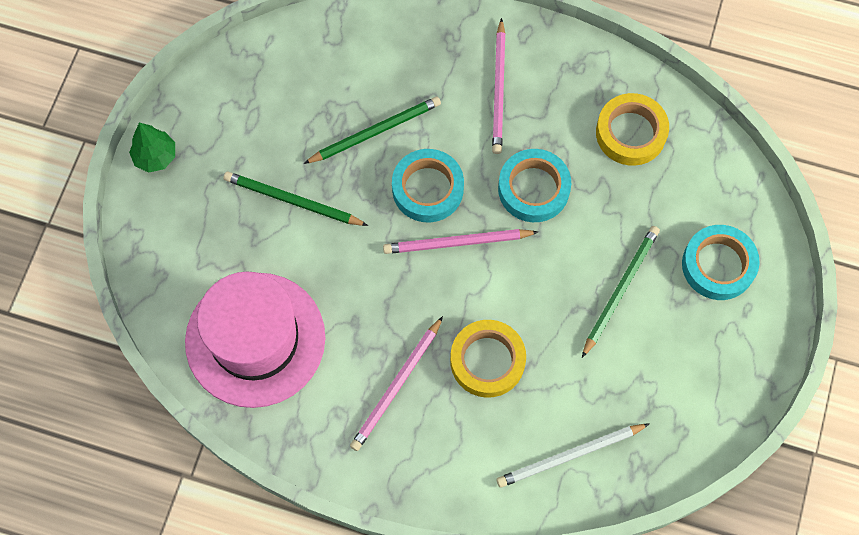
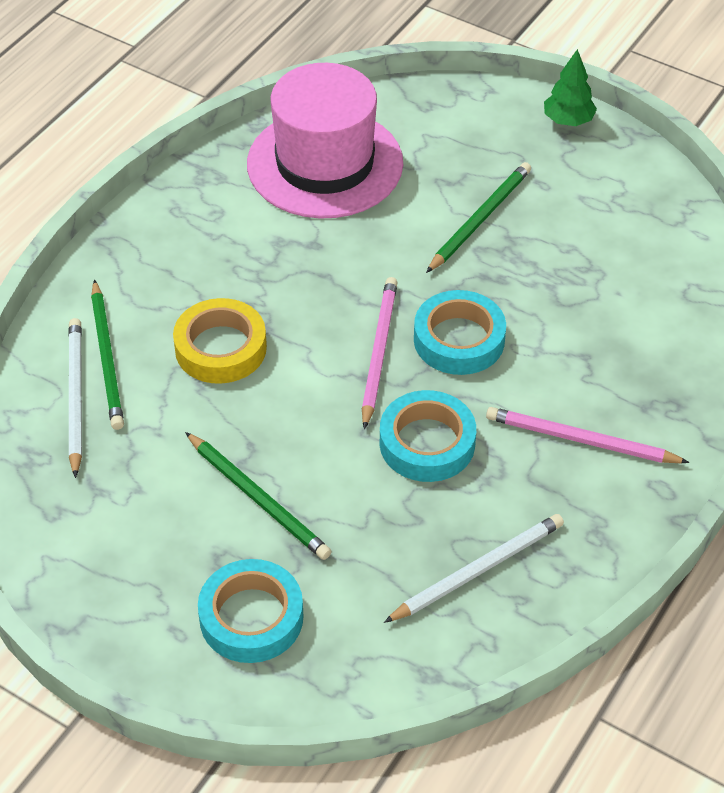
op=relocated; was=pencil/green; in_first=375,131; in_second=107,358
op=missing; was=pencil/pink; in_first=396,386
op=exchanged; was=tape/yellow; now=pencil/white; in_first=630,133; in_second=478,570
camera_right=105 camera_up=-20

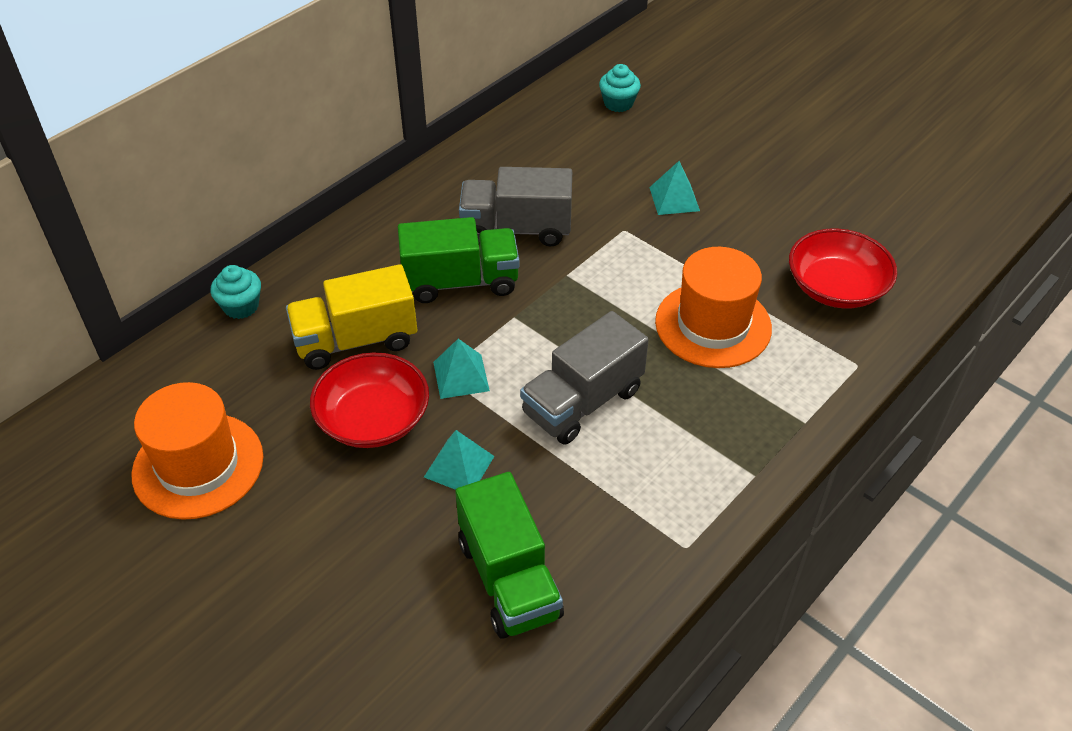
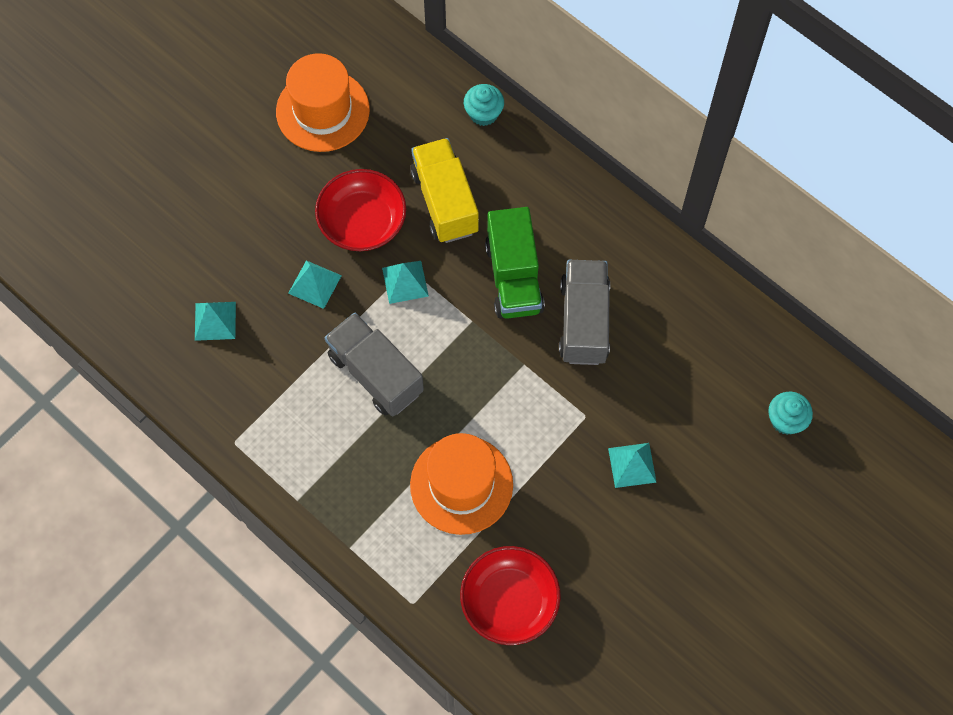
op=exchanged; was=truck/green; now=pyramid/turquoise; in_first=509,579; in_second=215,321
camera_right=90 camera_up=20

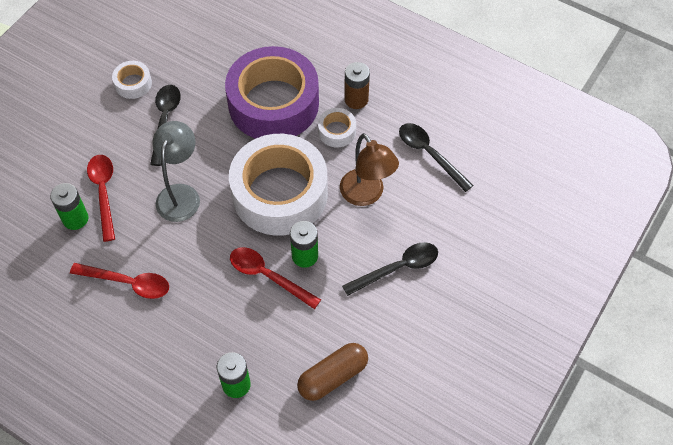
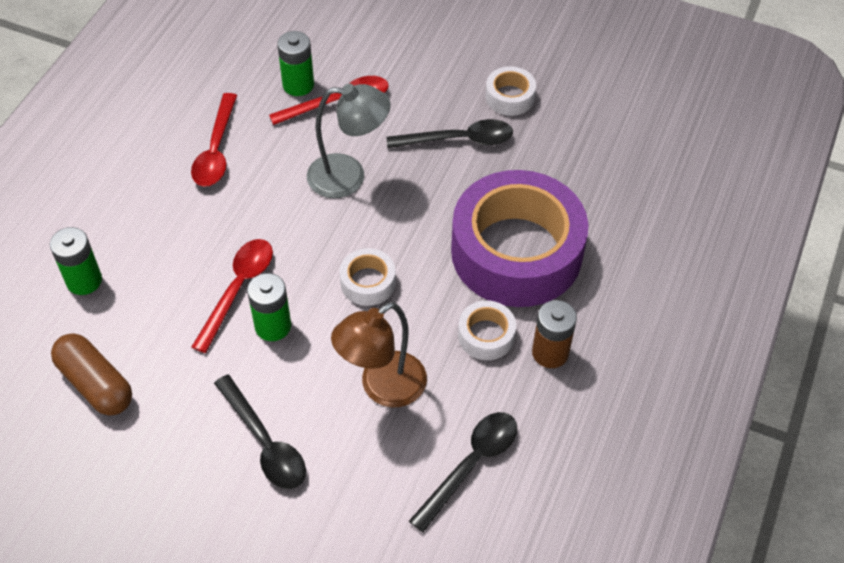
op=size; was=tape/white; in_first=280,193; in_second=368,282; ratio=0.41
camera_right=80 camera_up=-5

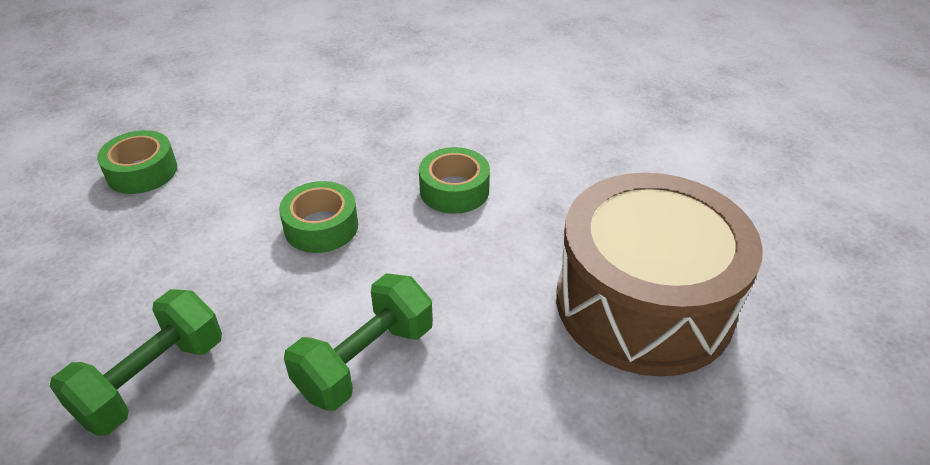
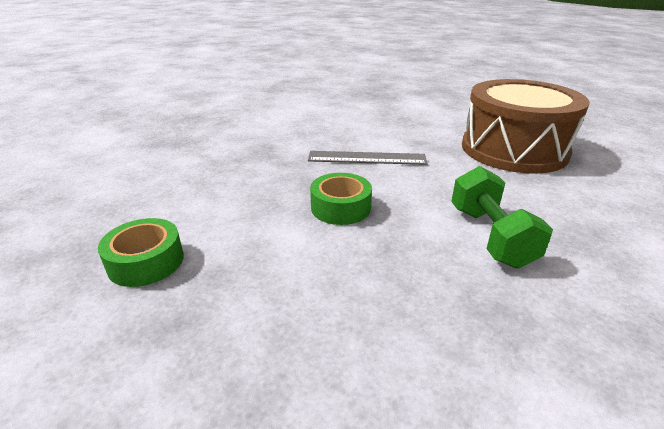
op=missing; was=dumbbell/green; in_first=152,380
op=exchanged; was=tape/green; now=ruler/grey; in_first=454,190; in_second=367,158
camera_right=-50 camera_up=-10

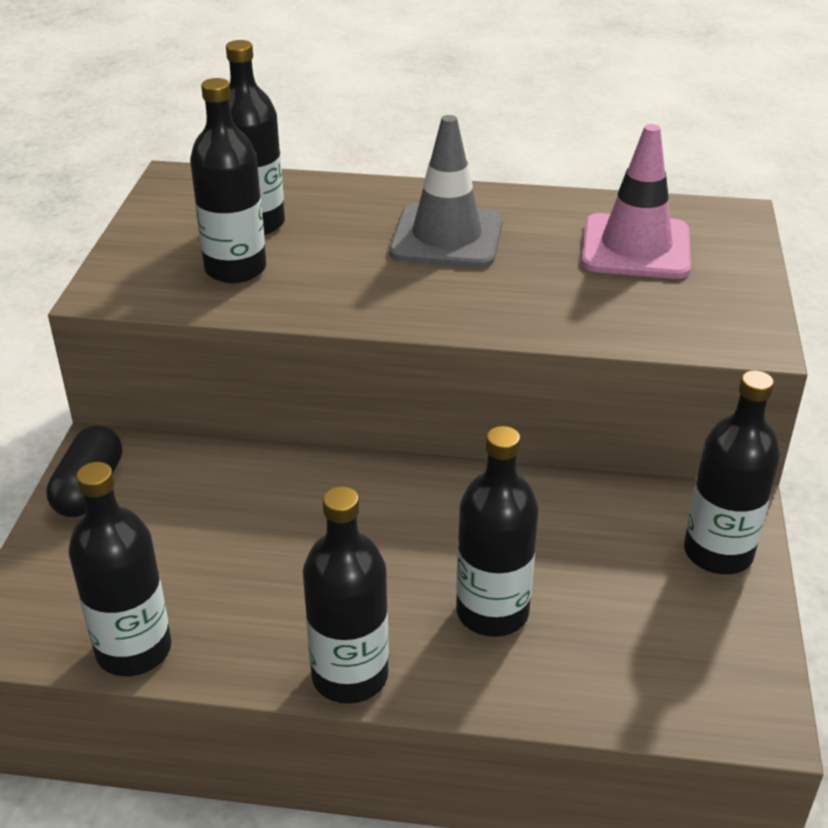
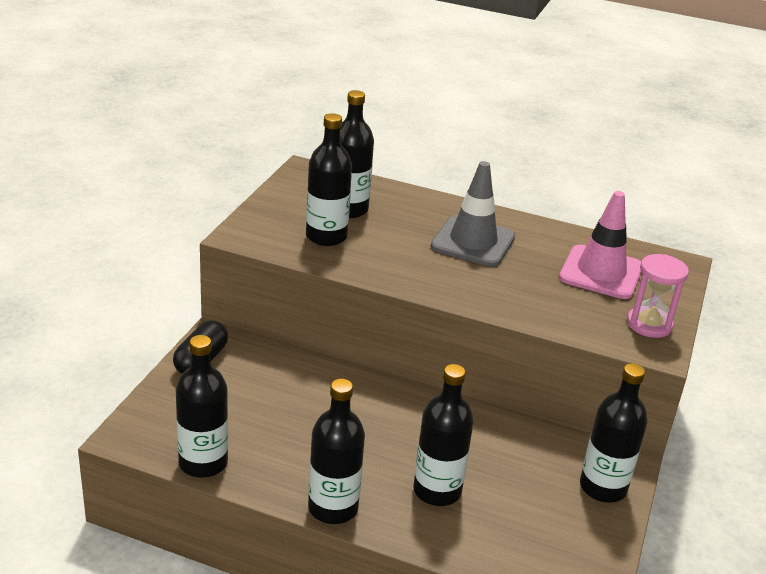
op=appeared; now=hourglass/pink; in_second=649,324
camera_right=10 camera_up=-5

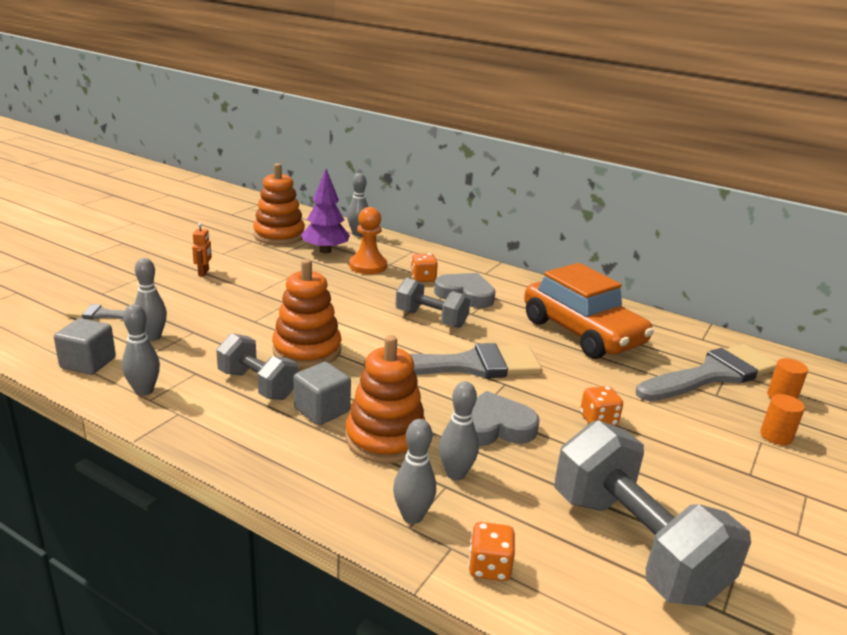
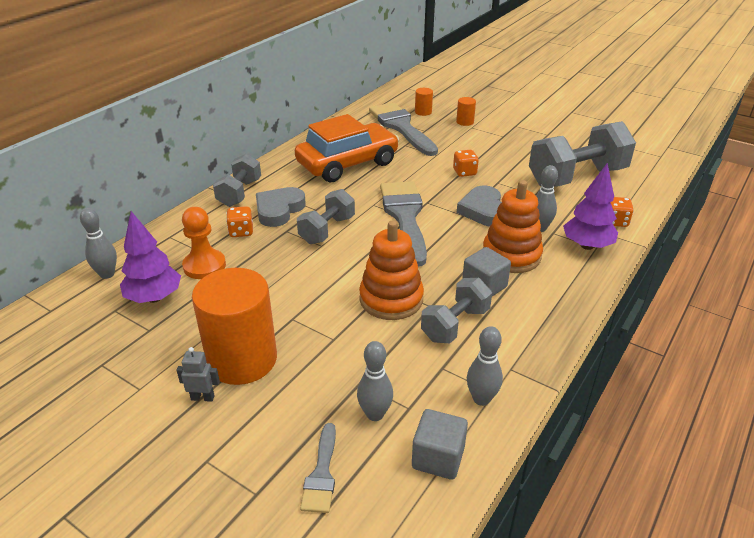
op=colour; was=robot/orange; now=robot/grey; in_first=204,273; in_second=203,397
op=missing; was=stacking toy/orange; in_first=279,235
op=exchanged; was=bowling pin/grey; now=tree/purple; in_first=412,516; in_second=587,246
op=appeared; now=cylinder/orange; in_second=242,360
op=appeared; now=dumbbell/grey; in_second=239,193
camera_right=-85 camera_up=10

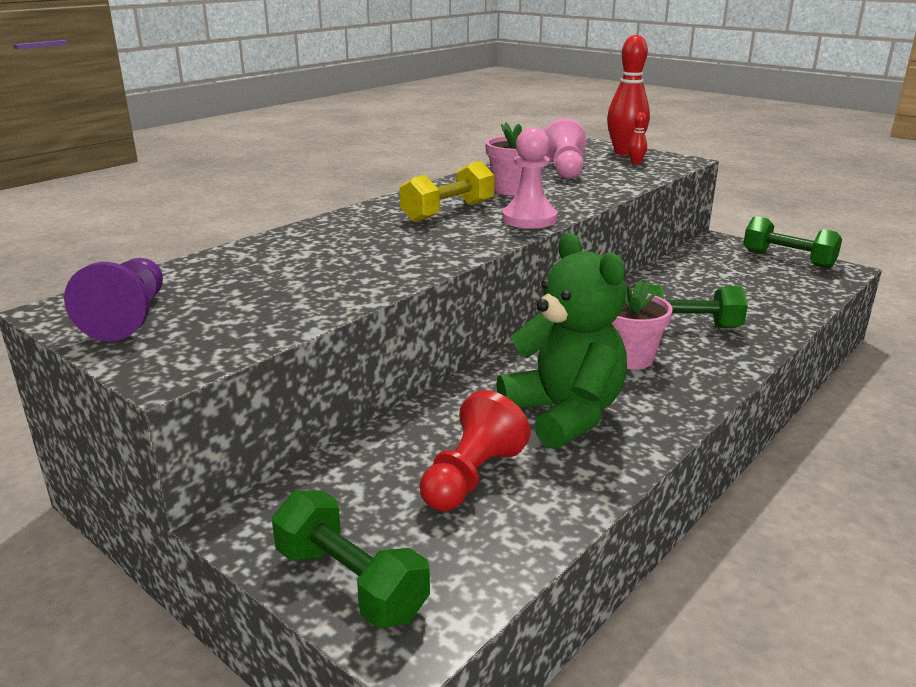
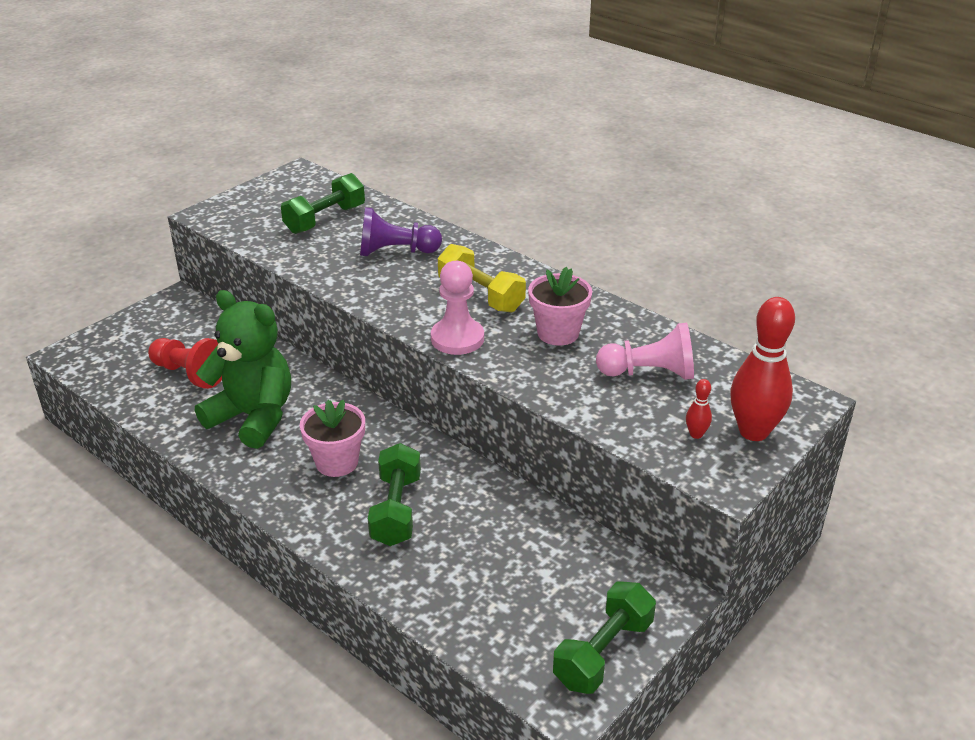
op=relocated; was=pawn/purple; in_first=129,317; in_second=395,252
op=relocated; was=dumbbell/green; in_first=350,583; in_second=325,219
op=spun; was=teddy bear/green; in_first=564,414; in_second=253,417; clockwise=-120
camera_right=90 camera_up=10

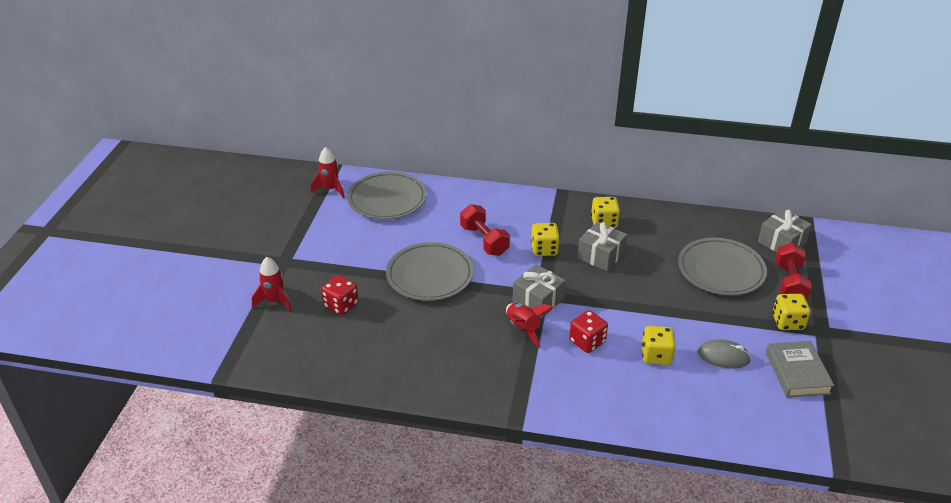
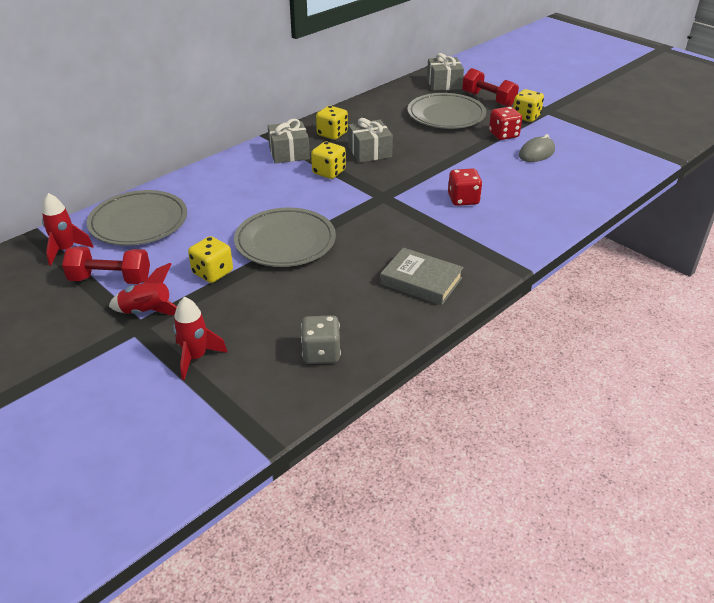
op=relocated; was=dice/red; in_first=341,305; in_second=503,135
op=relocated; was=dumbbell/red; in_first=484,240; in_second=110,279
op=relocated; was=rocket/red; in_first=523,329; in_second=147,312
op=relocated; was=gift/grey; in_first=538,300; in_second=289,153
op=relocated; was=dice/yellow; in_first=656,356; in_second=212,273
op=relocated; was=book/grey; in_first=797,373; in_second=421,281
op=appeared; now=dice/grey; in_second=321,353
camera_right=-55 camera_up=0

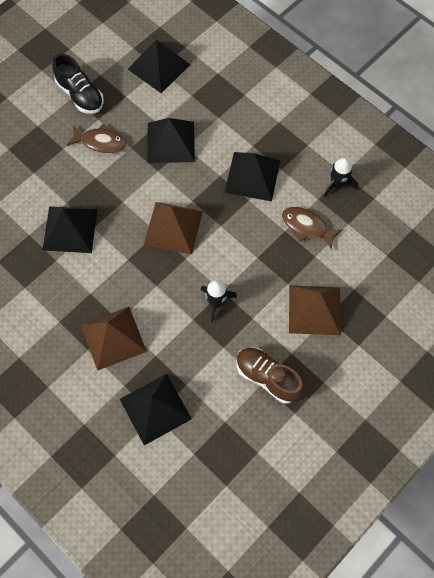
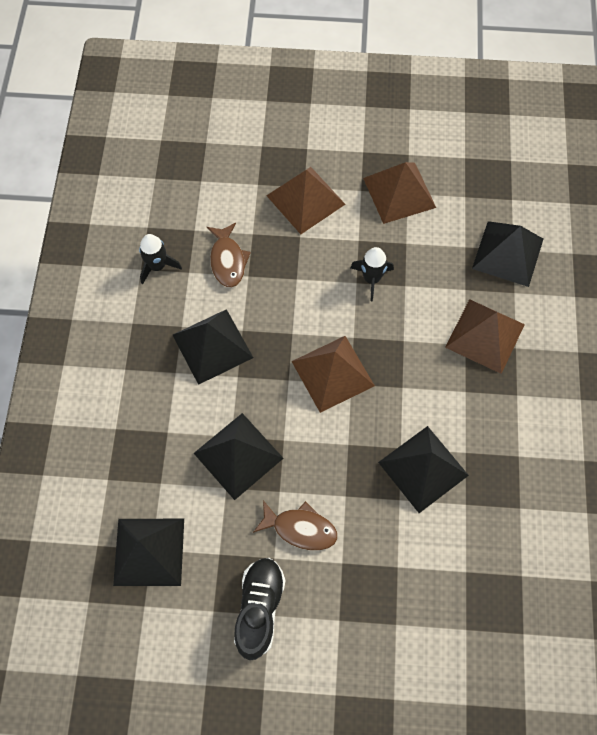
op=spun; was=fish/brown; in_first=100,142; in_second=300,528; clockwise=135
op=exchanged; was=shoe/brown; now=pyramid/brown; in_first=267,378; in_second=399,192
camera_right=-130 camera_up=0

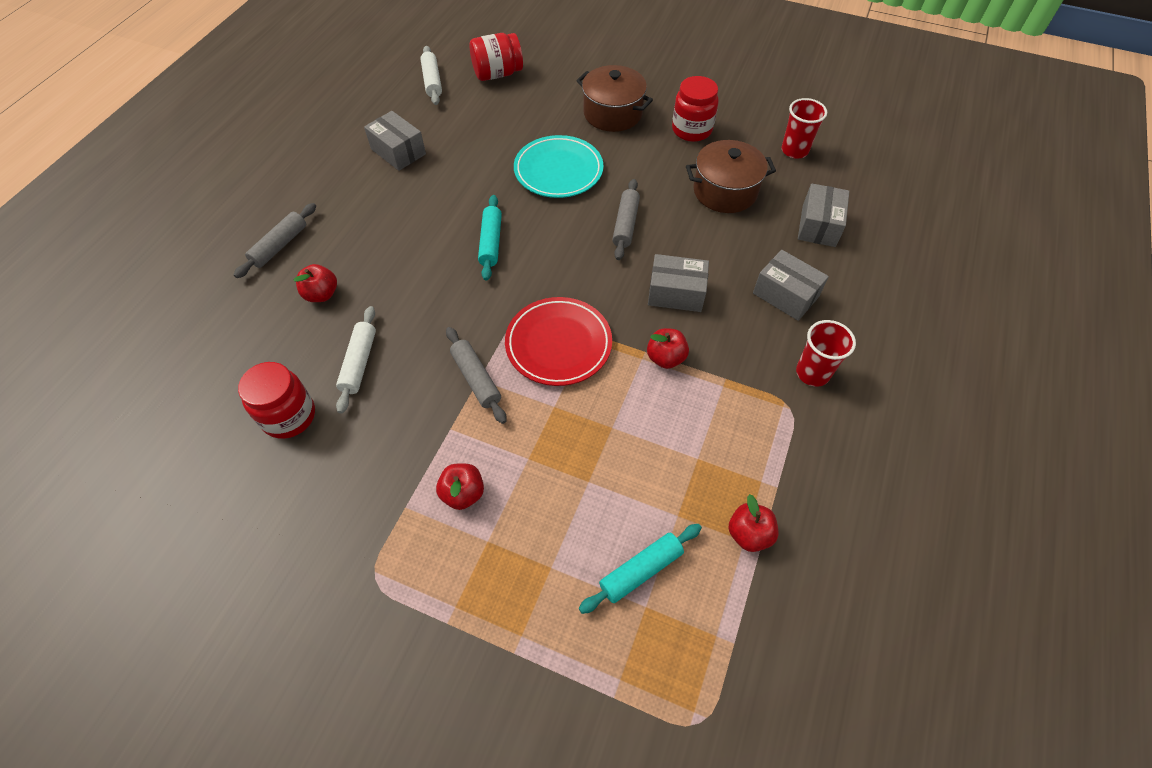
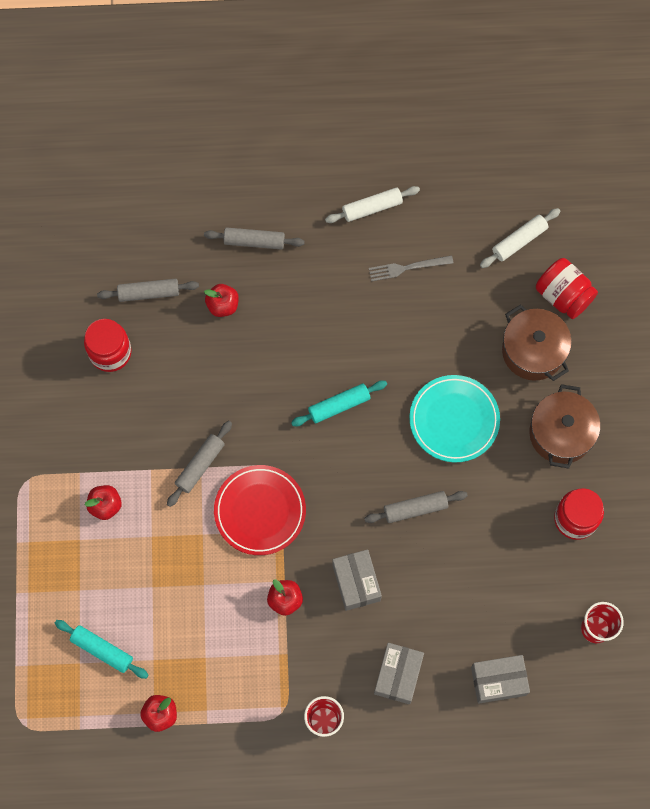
op=relocated; was=rolling pin/white; in_first=359,363; in_second=372,208
op=exchanged; was=box/grey; now=fork/grey; in_first=398,151; in_second=407,268
op=relocated; was=pot/brown; in_first=725,191; in_second=533,351
op=appeared; now=rolling pin/grey; in_second=149,293
camera_right=65 camera_up=15

